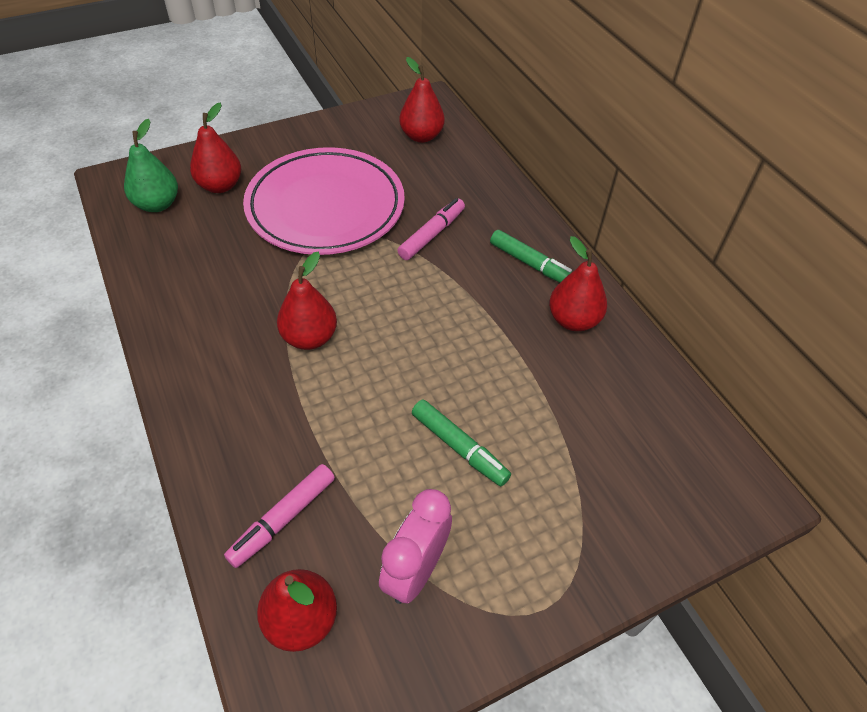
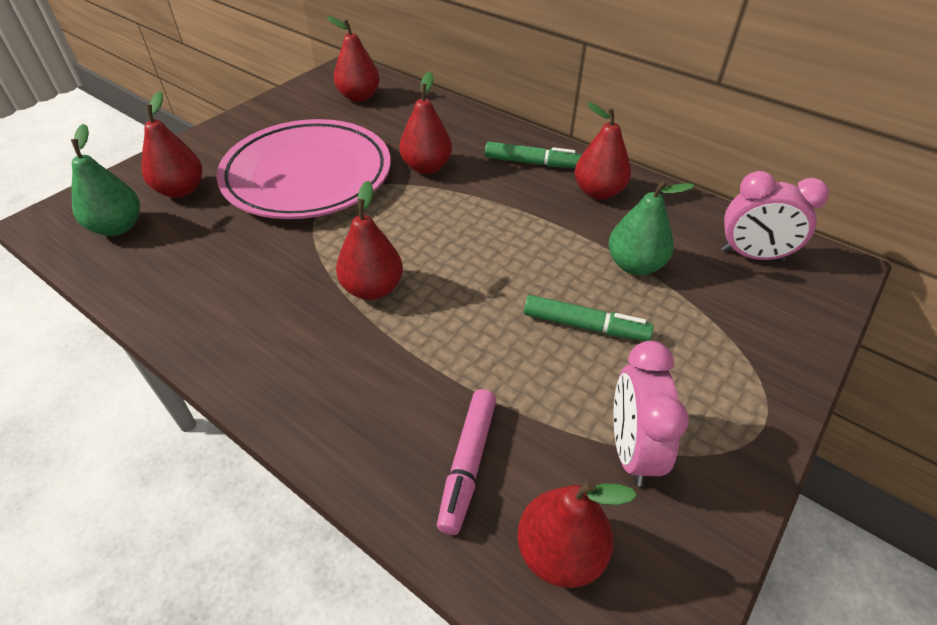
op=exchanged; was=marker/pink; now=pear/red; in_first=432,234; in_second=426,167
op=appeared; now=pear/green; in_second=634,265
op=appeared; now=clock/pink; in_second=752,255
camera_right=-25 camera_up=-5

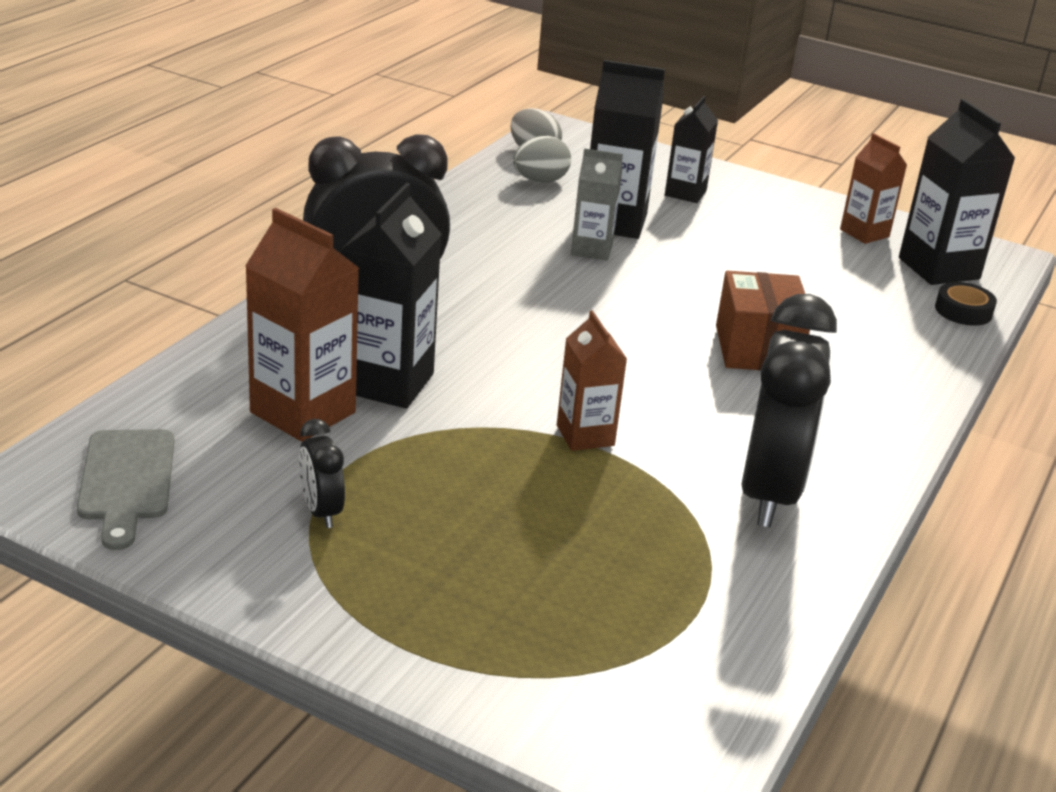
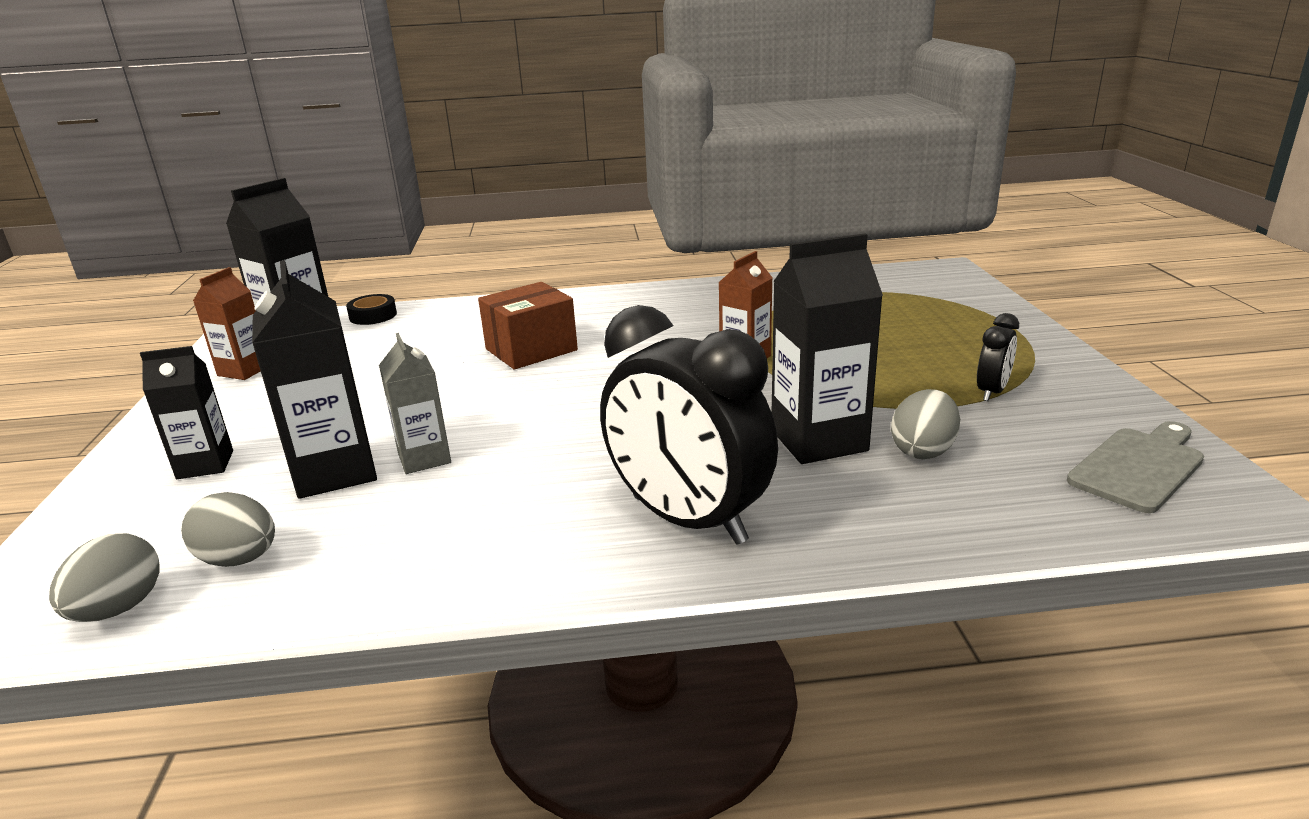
op=exchanged; was=carton/brown; now=egg/grey; in_first=303,412; in_second=923,450
op=missing; was=clock/black; in_first=770,493
camera_right=-120 camera_up=-5

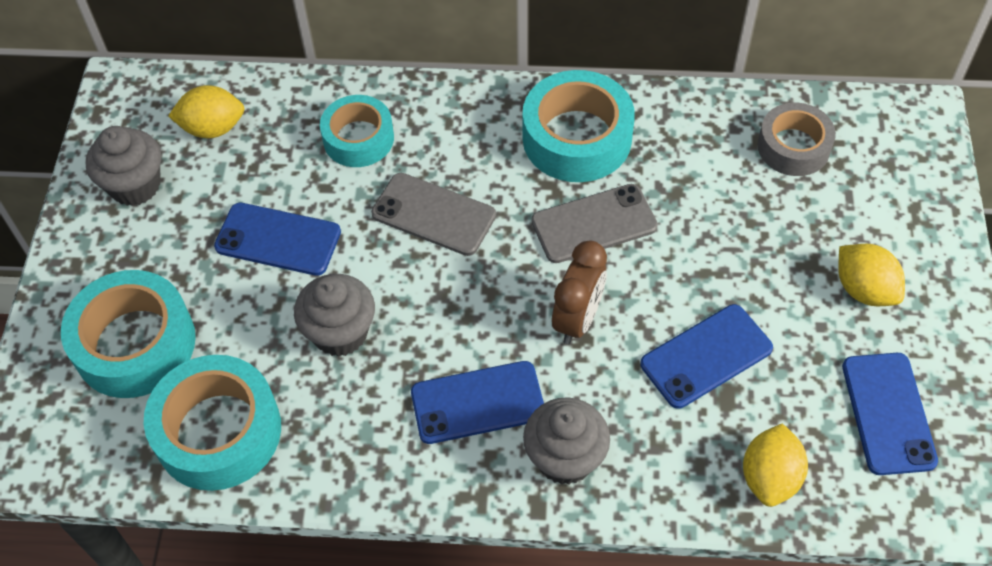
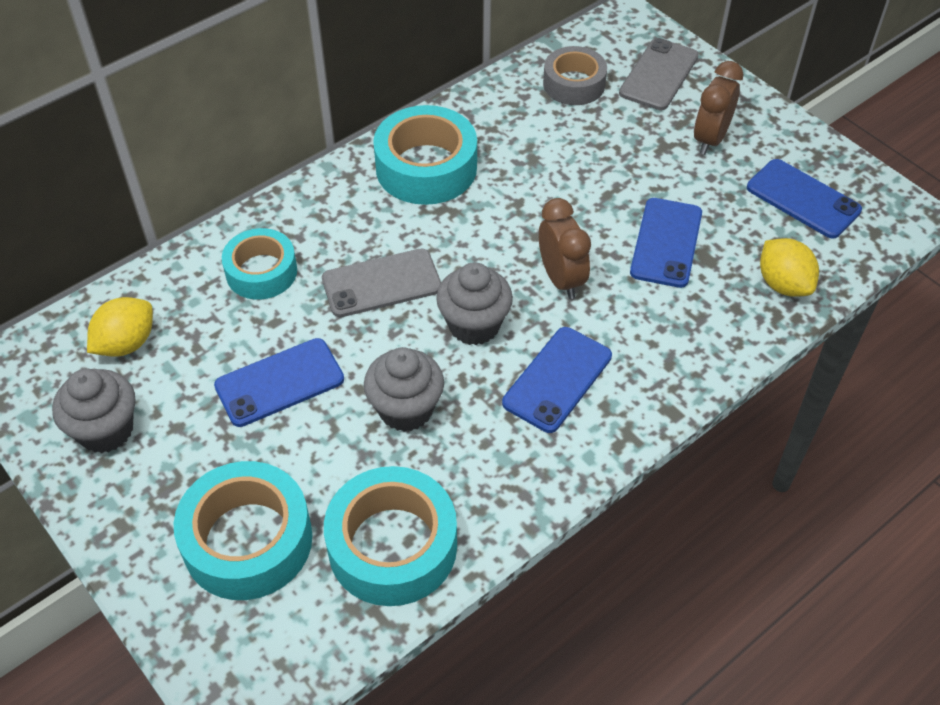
op=relocated; was=cupcake/grey; in_first=565,458; in_second=474,325
op=relocated; was=phone/grey; in_first=594,224; in_second=659,75
op=exchanged; was=lemon/yellow; now=clock/brown; in_first=864,289; in_second=710,139
camera_right=-45 camera_up=-5

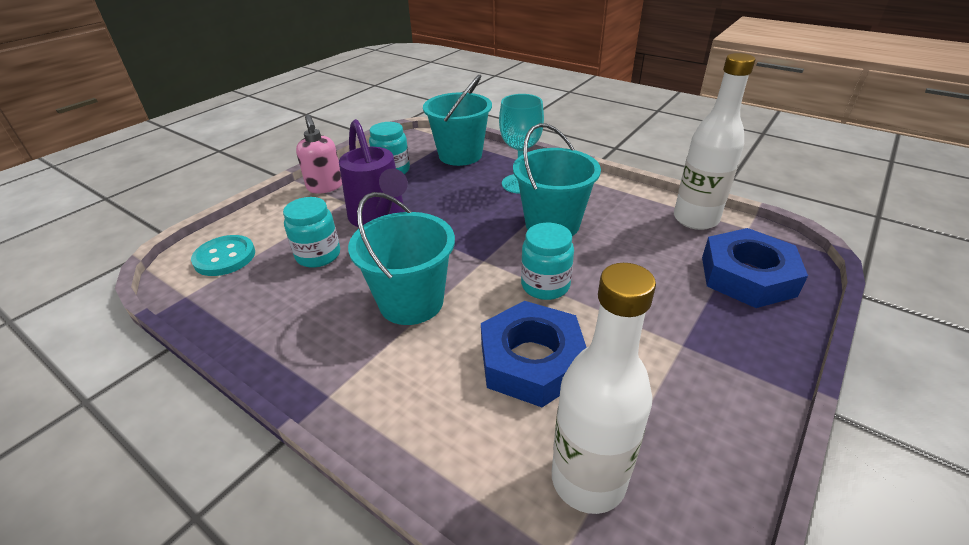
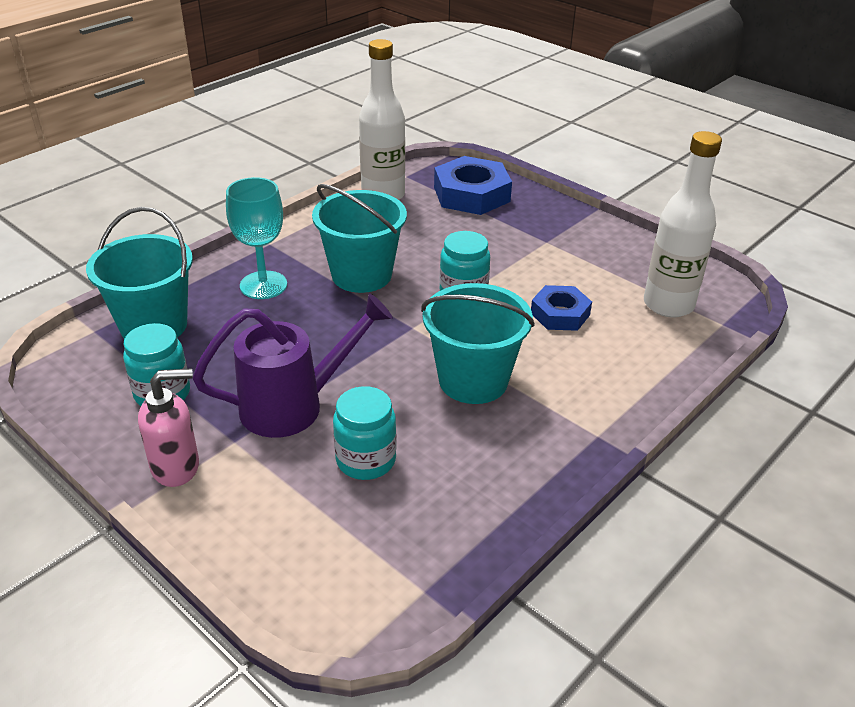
op=missing; was=button/turquoise; in_first=225,257
op=size; was=nut/blue; in_first=532,361; in_second=560,314; ratio=0.62
camera_right=-85 camera_up=0

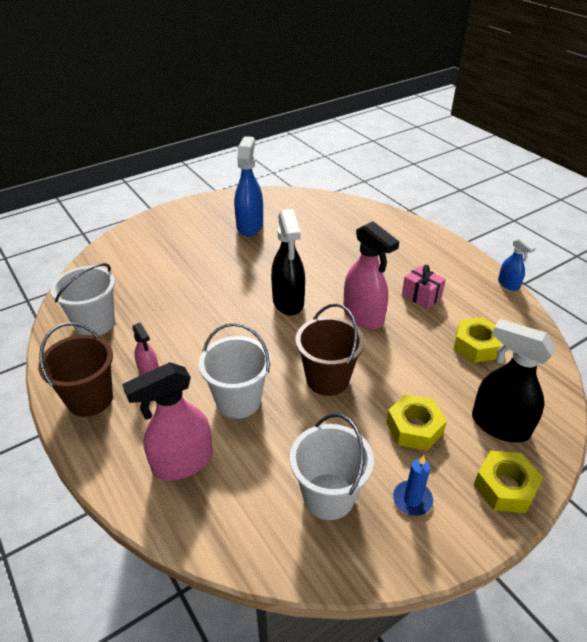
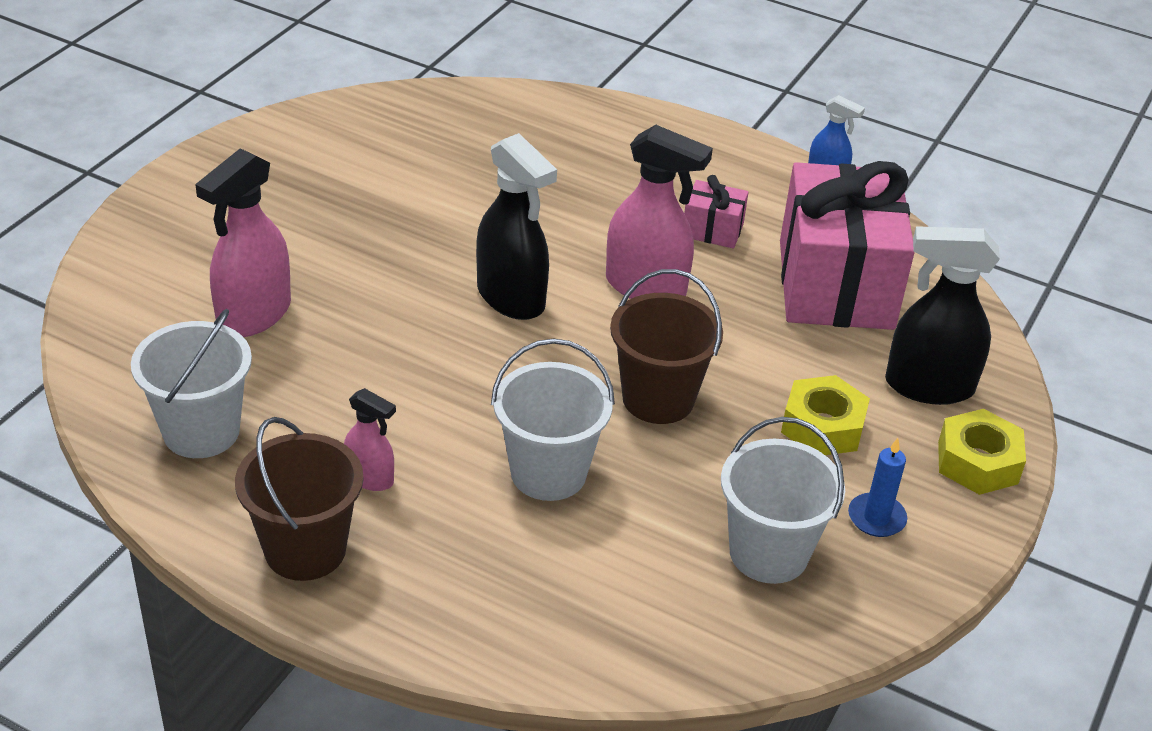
op=relocated; was=spray bottle/pink; in_first=182,462; in_second=253,315
op=missing; was=spray bottle/blue; in_first=250,226
op=exchanged; was=nut/yellow; now=gift/pink; in_first=476,345; in_second=835,284
camera_right=-30 camera_up=0

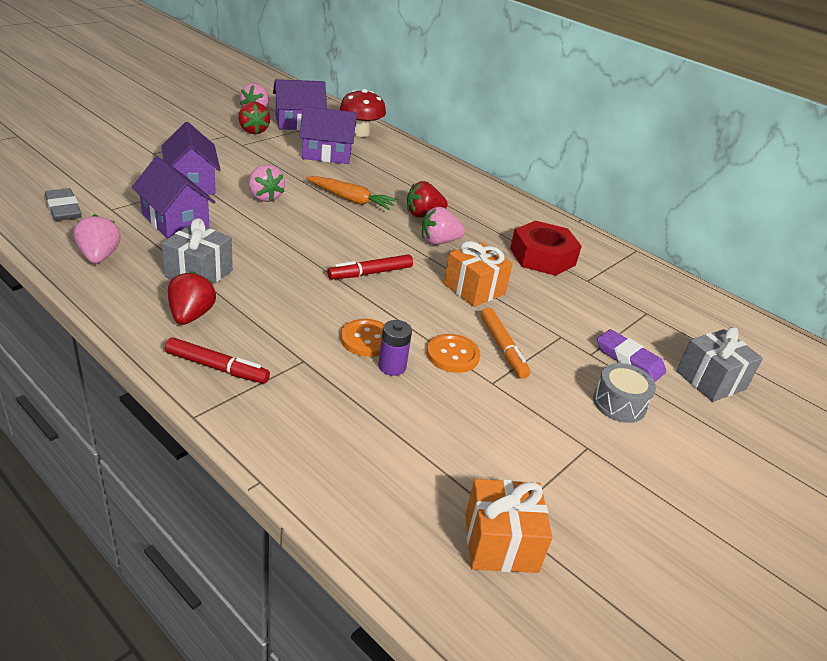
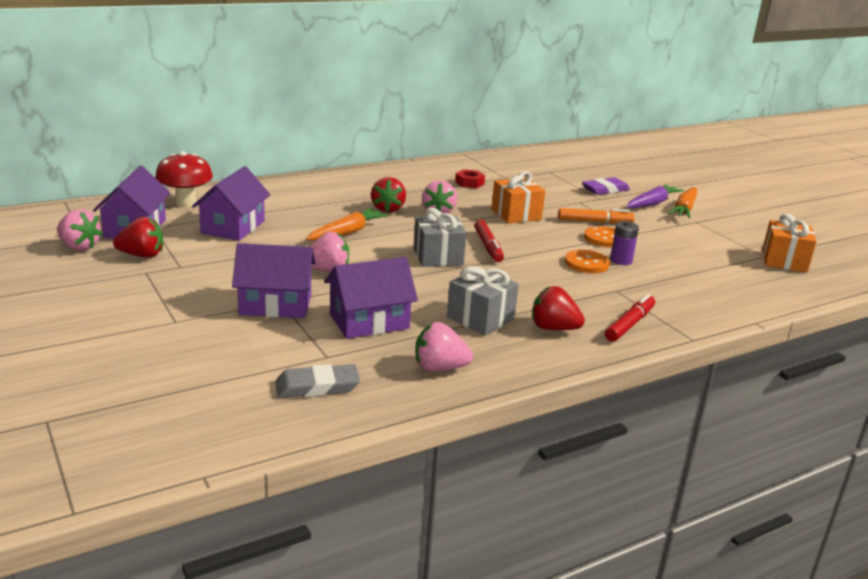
op=size; was=nut/red; in_first=542,256; in_second=469,183; ratio=0.51
op=exchanged; was=drum/grey; now=carrot/purple; in_first=619,403; in_second=652,203
op=relocated; was=gift/grey; in_first=711,380; in_second=438,257
op=appeared; now=carrot/orange; in_second=684,209
camera_right=-70 camera_up=-10

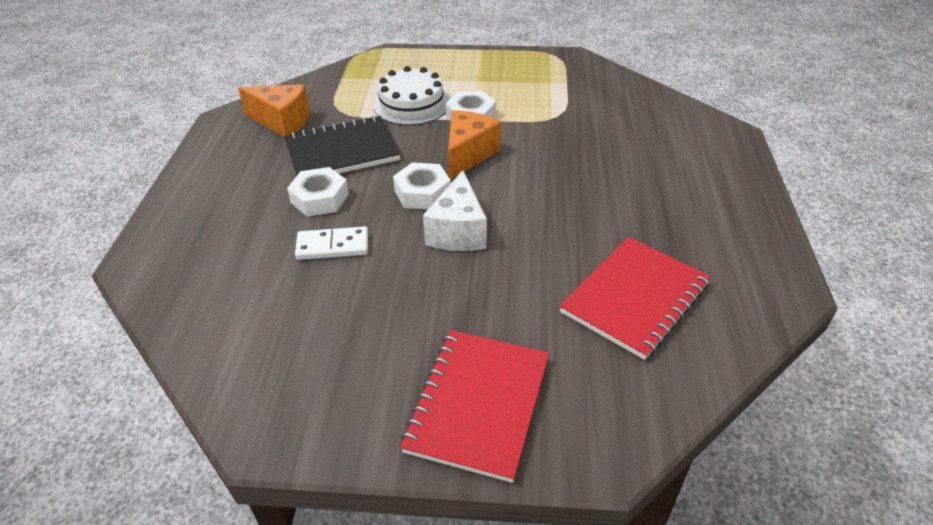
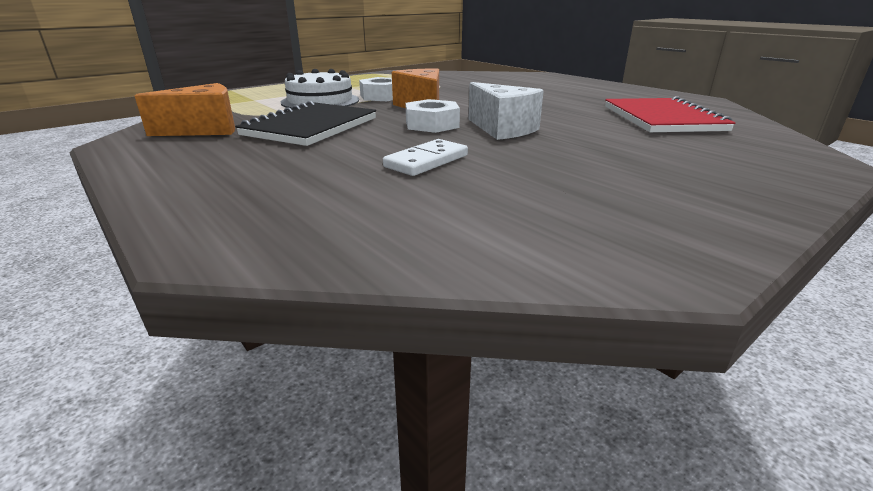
op=missing; was=nut/white; in_first=320,198
op=missing; was=notebook/red; in_first=479,404
camera_right=-45 camera_up=-15

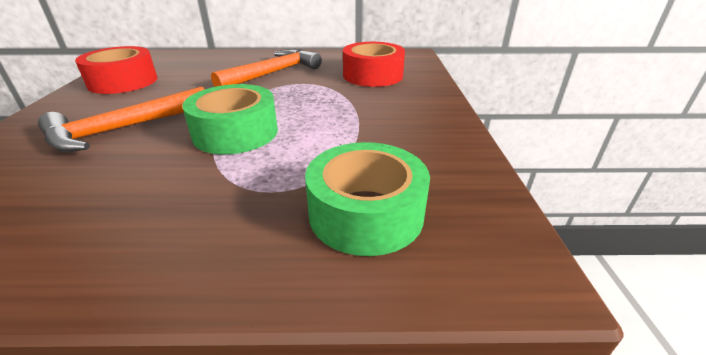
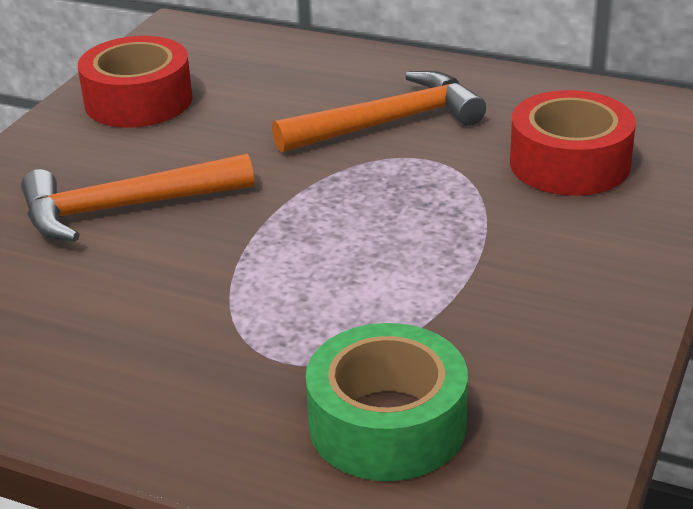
op=missing; was=tape/green; in_first=236,133
camera_right=25 camera_up=0

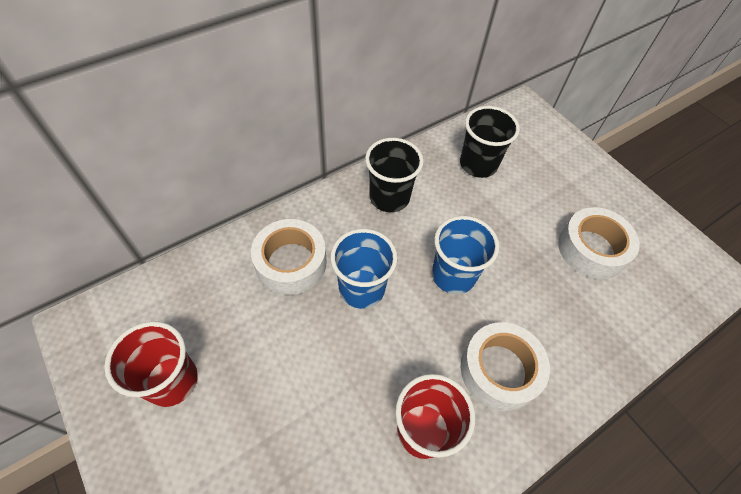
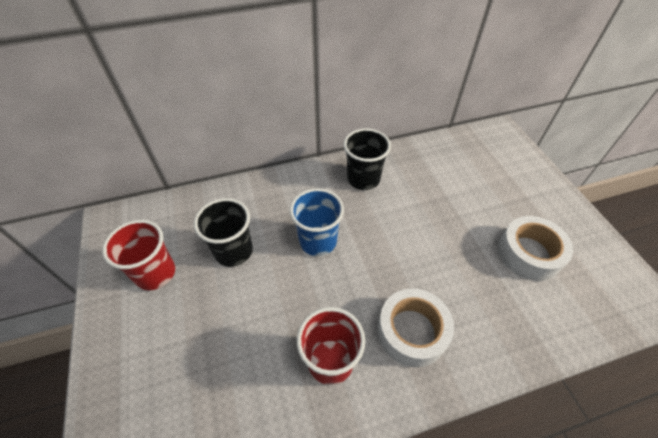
op=missing; was=tape/white; in_first=291,263
op=missing; was=cup/blue; in_first=453,275
op=relocated; was=cup/black; in_first=478,164; in_second=233,251
camera_right=20 camera_up=-5

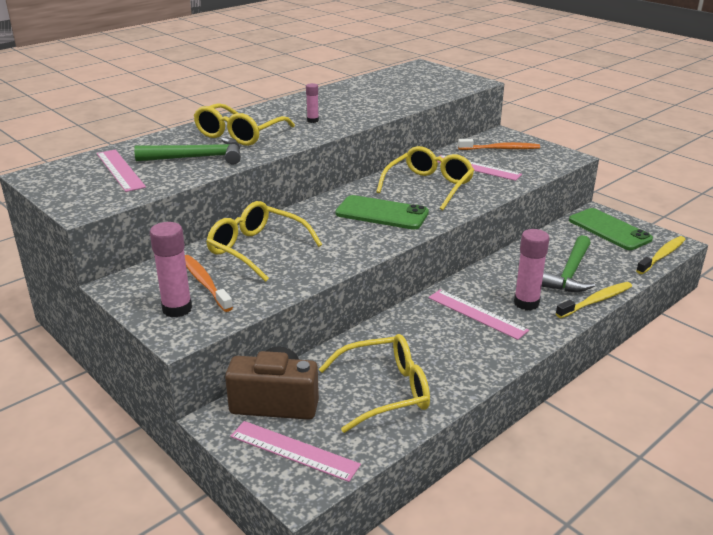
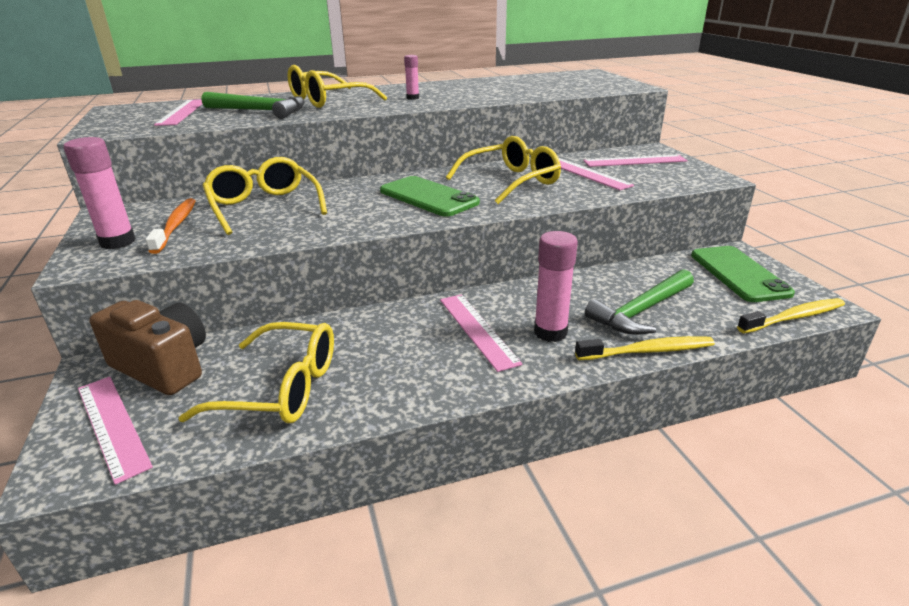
op=exchanged; was=toothbrush/orange; now=ruler/pink; in_first=500,149; in_second=634,161
camera_right=25 camera_up=0

